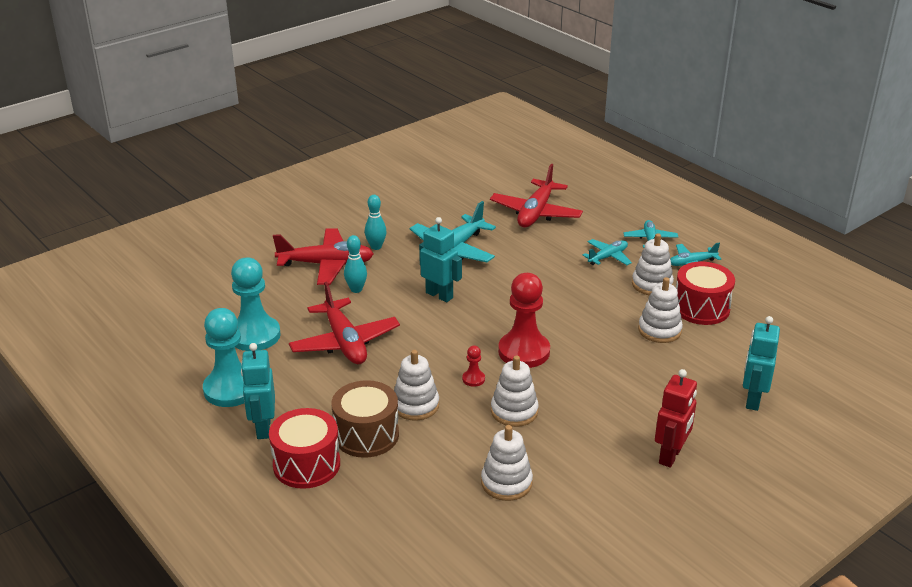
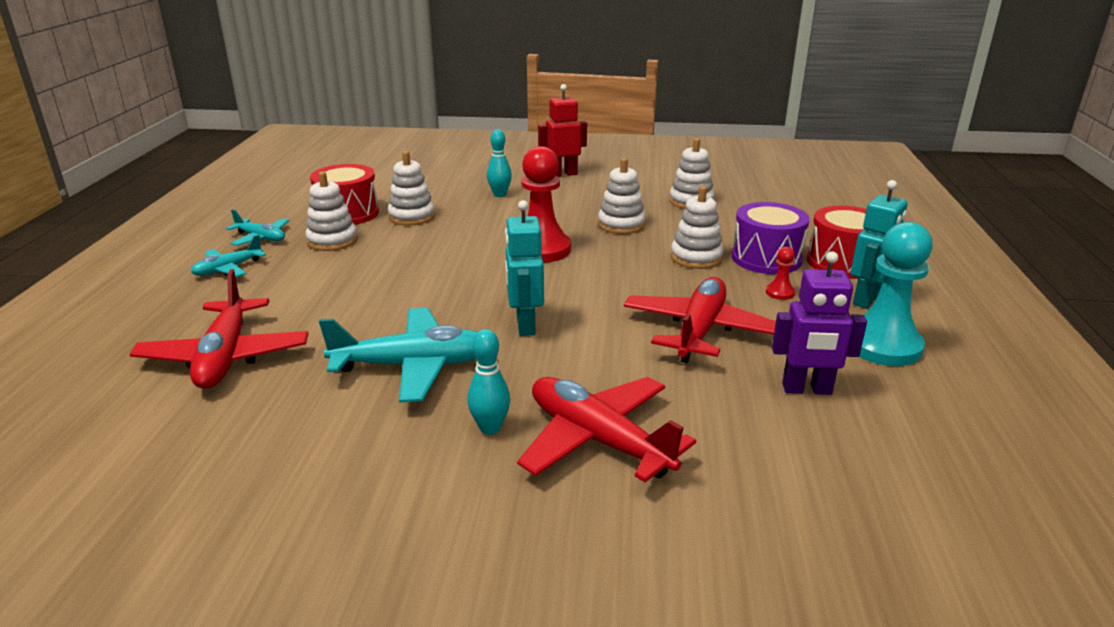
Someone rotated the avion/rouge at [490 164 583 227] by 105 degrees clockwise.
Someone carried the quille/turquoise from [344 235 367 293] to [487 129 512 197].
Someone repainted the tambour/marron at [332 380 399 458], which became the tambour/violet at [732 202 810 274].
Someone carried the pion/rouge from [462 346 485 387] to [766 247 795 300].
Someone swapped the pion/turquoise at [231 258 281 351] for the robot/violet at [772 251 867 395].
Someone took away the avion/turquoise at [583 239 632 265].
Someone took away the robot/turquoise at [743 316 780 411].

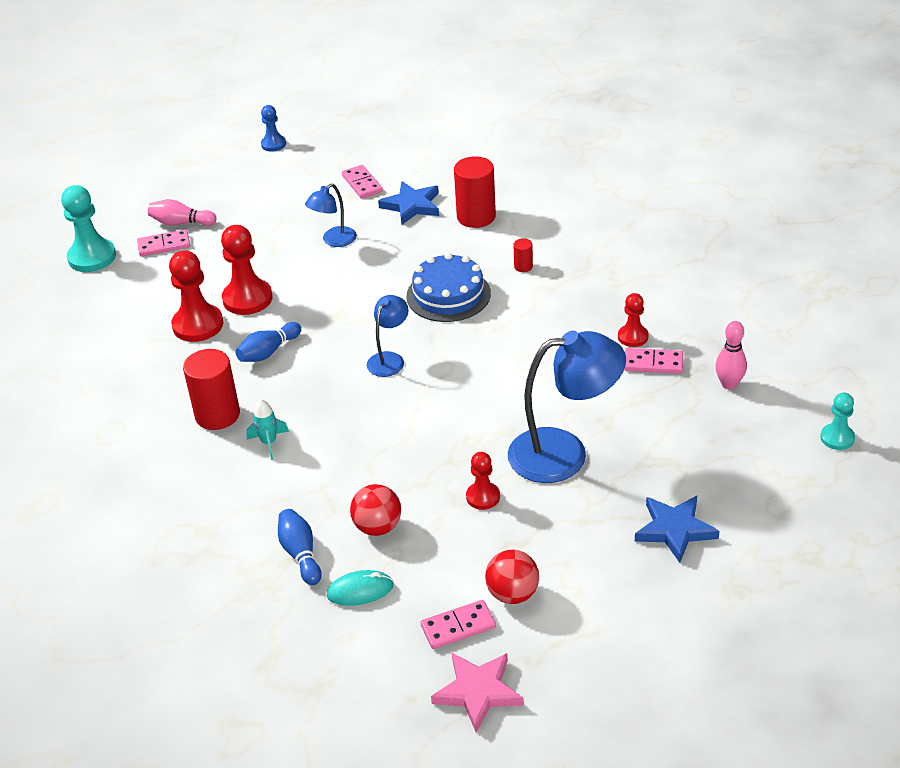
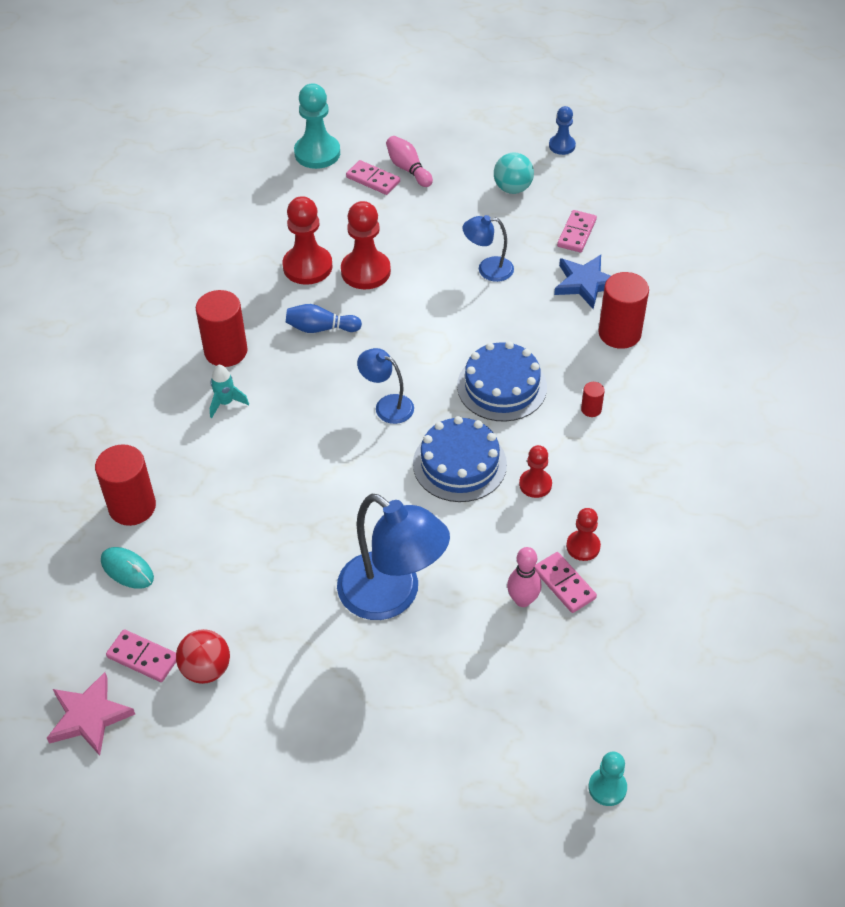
Someone swapped the quille/bleu at [278 509 322 585] for the cylindre/rouge at [95 444 156 526].
Someone rotated the lampe/bleu at [367 295 409 377] by 135 degrees counterclockwise.
Someone put down the gâteau/bleu at [413 416 507 502].
Someone put down the balle/turquoise at [494 153 534 194].
Someone carried the quille/rose from [715 321 747 390] to [507 547 541 607].
Someone carried the pion/rouge from [466 452 500 510] to [519 445 552 498].
Someone took away the balle/rouge at [350 484 401 536].
Someone took away the étoile/bleu at [635 496 719 563].

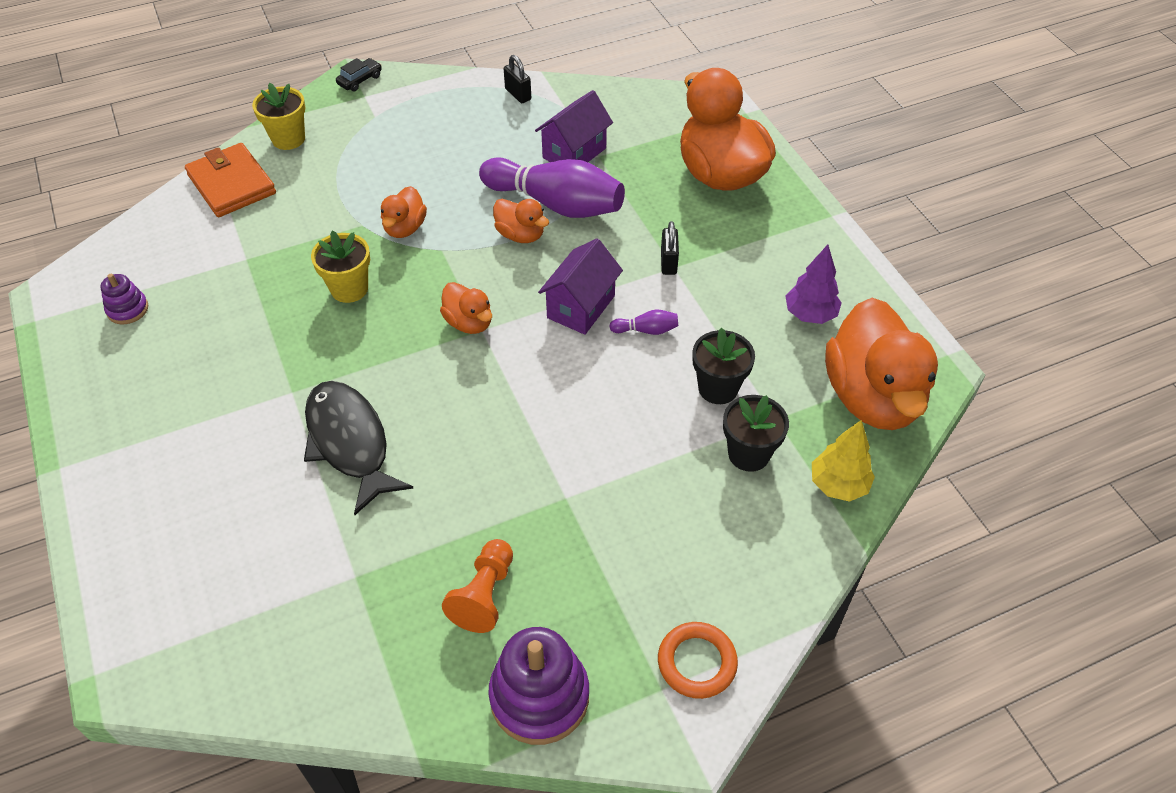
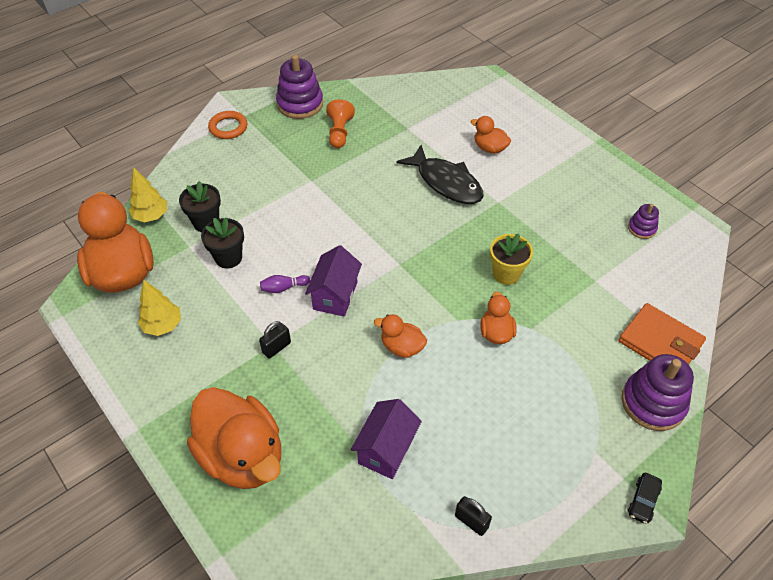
Someone repainted the arbre/violet at [786 244 842 324], which became the arbre/jaune at [138 280 181 336].
Someone rotated the cadenas/noir at [661 221 679 275] by 60 degrees clockwise.
Someone carried the canard/orange from [440 282 492 334] to [471 116 511 154].
Someone swapped the pot de fleurs/jaune at [252 83 305 150] for the jouet à empiler/violet at [621 354 694 431].
Someone took away the quille/violet at [479 157 625 218].

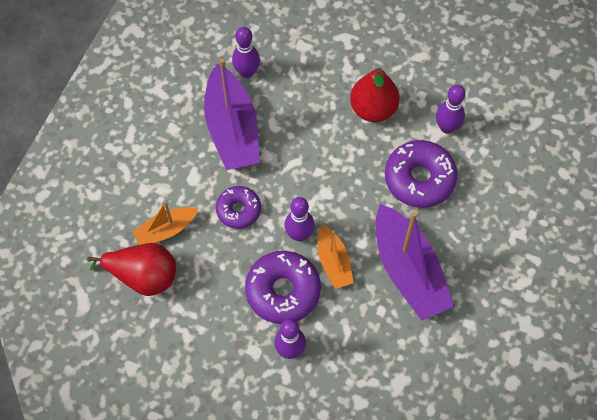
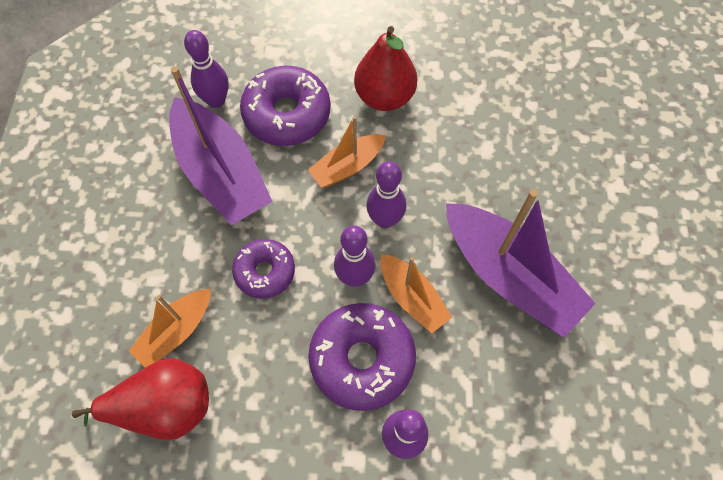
Someone carried the beignet/violet from [385 140 457 208] to [240 66 331 146].
Someone put down the bateau/orange at [308 116 386 188].
Someone carried the quille/violet from [436 85 466 134] to [366 161 406 228].

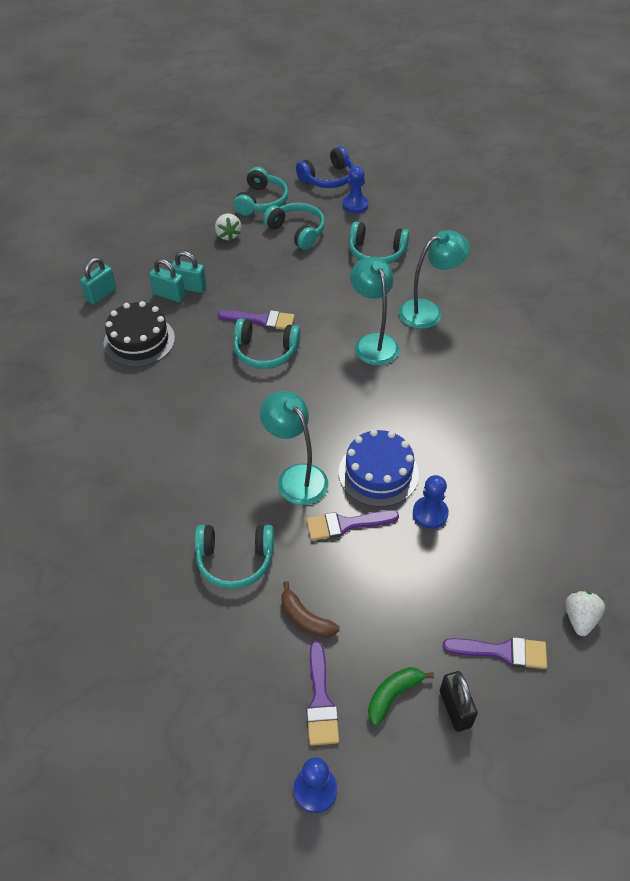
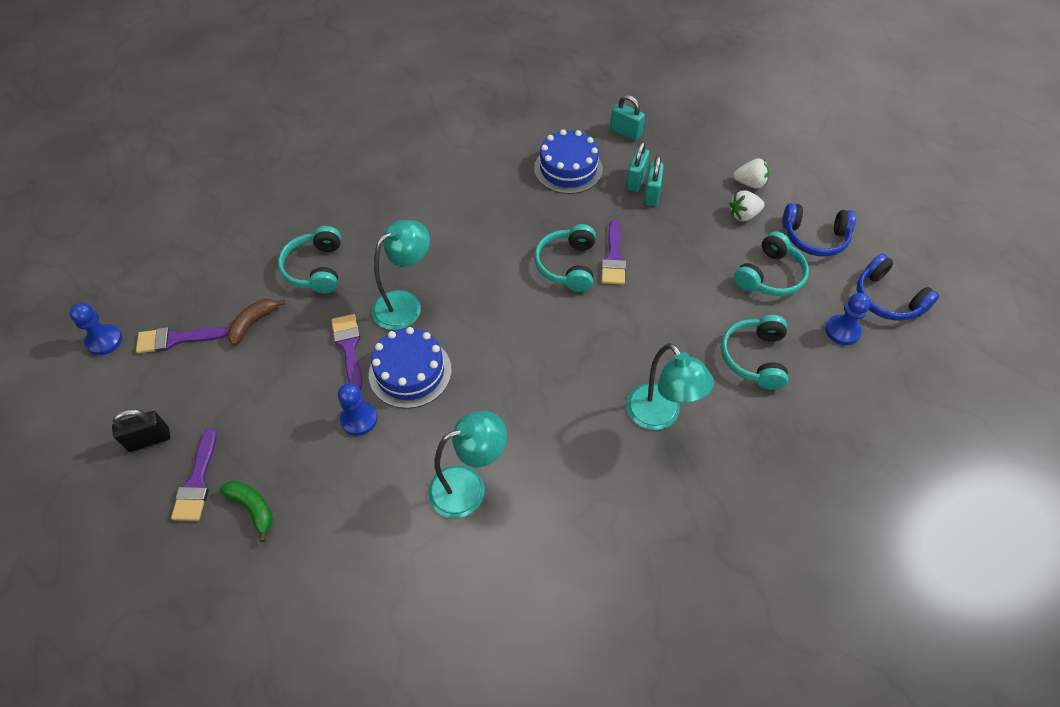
Someone carried the banane/vert from [368 667 434 726] to [219 481 273 542].
Someone carried the lampe/turquoise from [351 257 399 366] to [428 411 507 518].
Someone repainted the gâteau/noir at [104 301 175 367], which became the gâteau/bleu at [534 129 603 194].
Someone carried the fraise/blanc from [565 591 605 636] to [733 158 770 189].
Someone repainted the casque audio/turquoise at [233 167 288 216], which became the casque audio/bleu at [782 203 856 257].

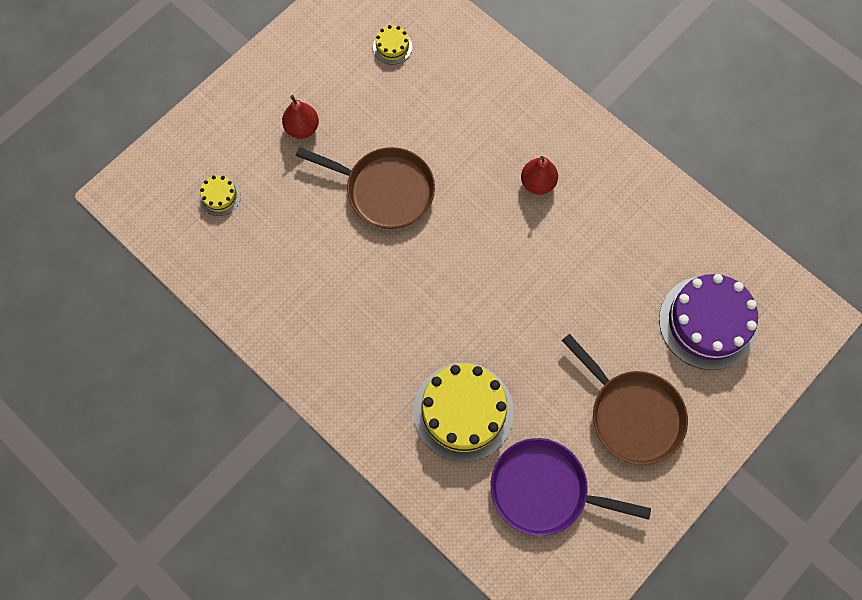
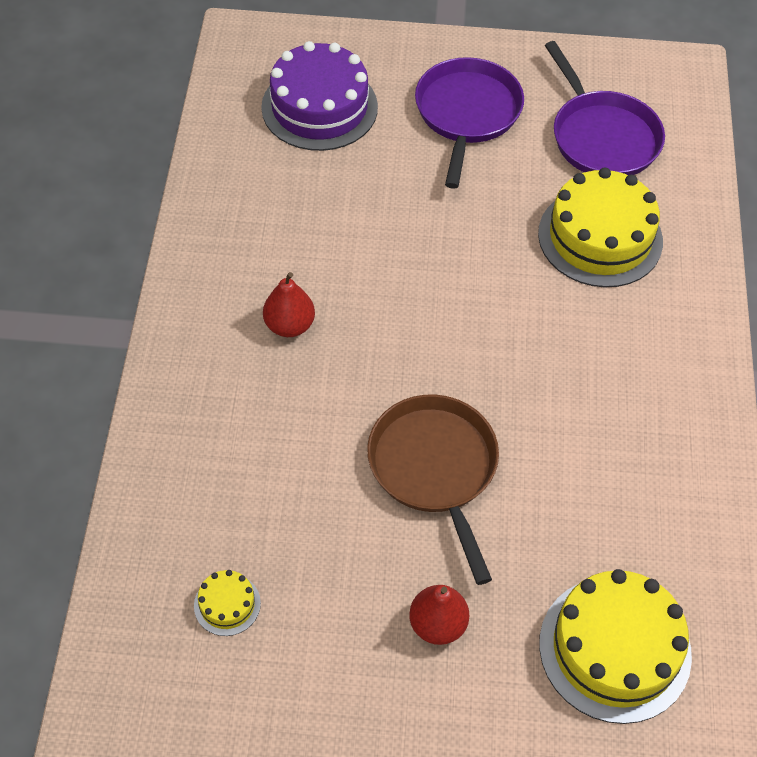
Someone repainted the poêle/marron at [562 334 688 465], which became the poêle/violet at [415 57 524 189].
Someone scaled the gâteau/jaune at [199 175 241 216] by 2.25.

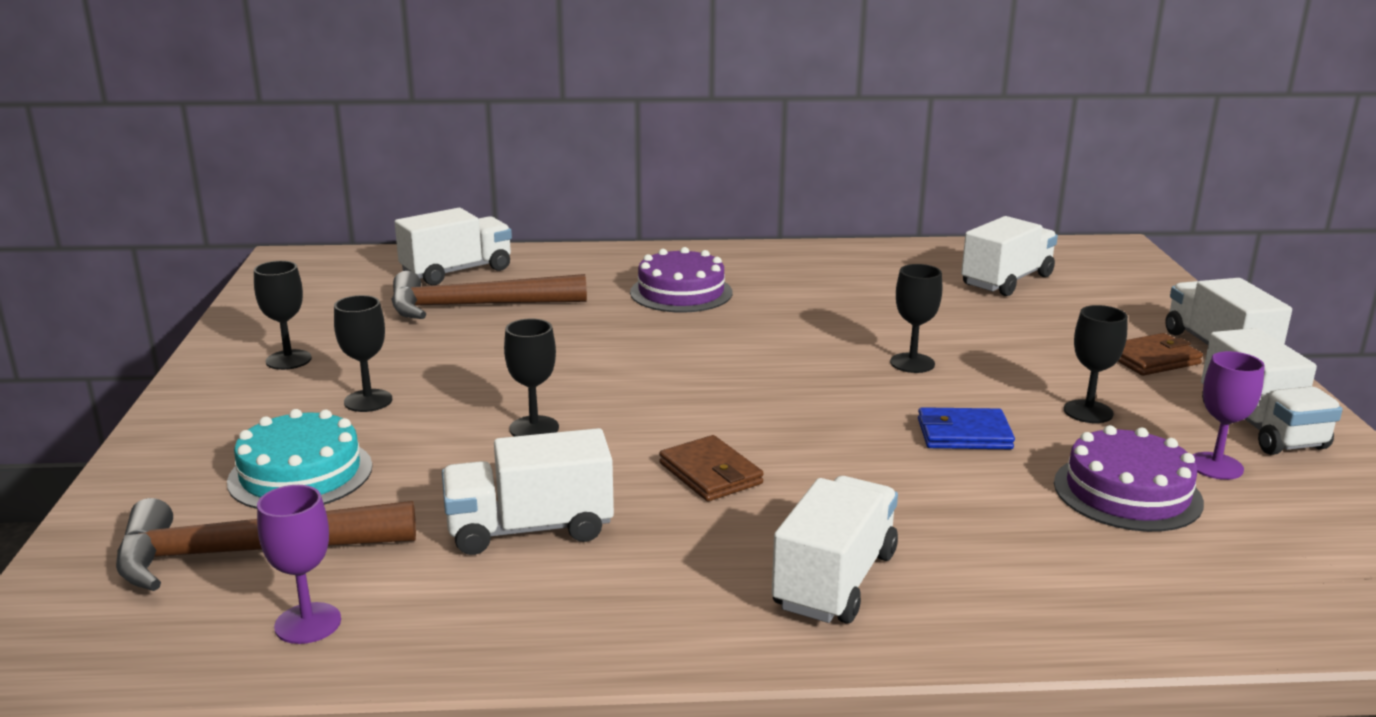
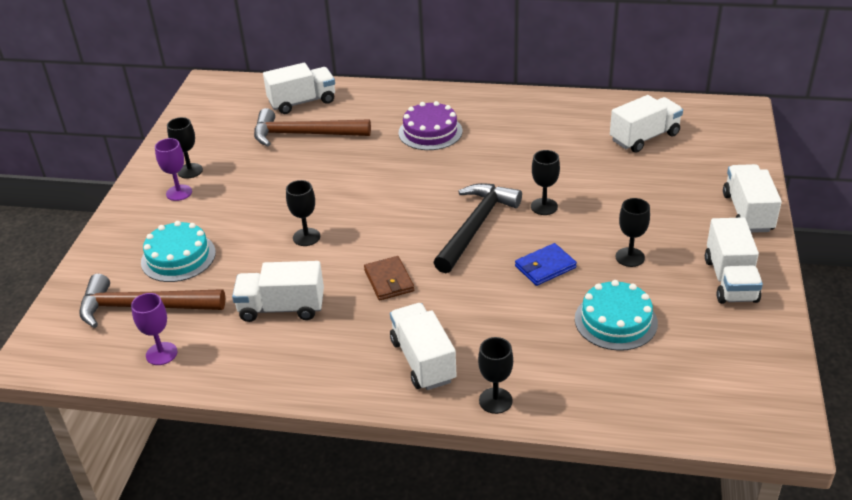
Someone carried the verre à pied/violet from [1193 351 1265 480] to [155 138 192 201].
Someone rotated the camion/blanc at [772 476 898 623] by 60 degrees counterclockwise.
Someone put down the marteau/noir at [433 183 522 273].
Someone carried the verre à pied/noir from [334 295 392 412] to [478 337 513 414].
Someone rotated the portefeuille/bleu at [918 407 1015 449] by 45 degrees counterclockwise.
Someone repainted the gâteau/violet at [1054 425 1204 532], which became the gâteau/turquoise at [575 280 658 351].
Someone took away the portefeuille/marron at [1118 333 1203 376].

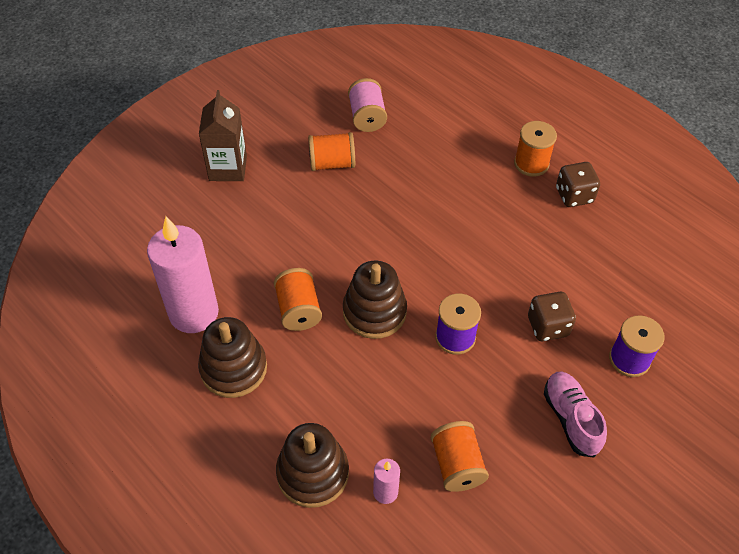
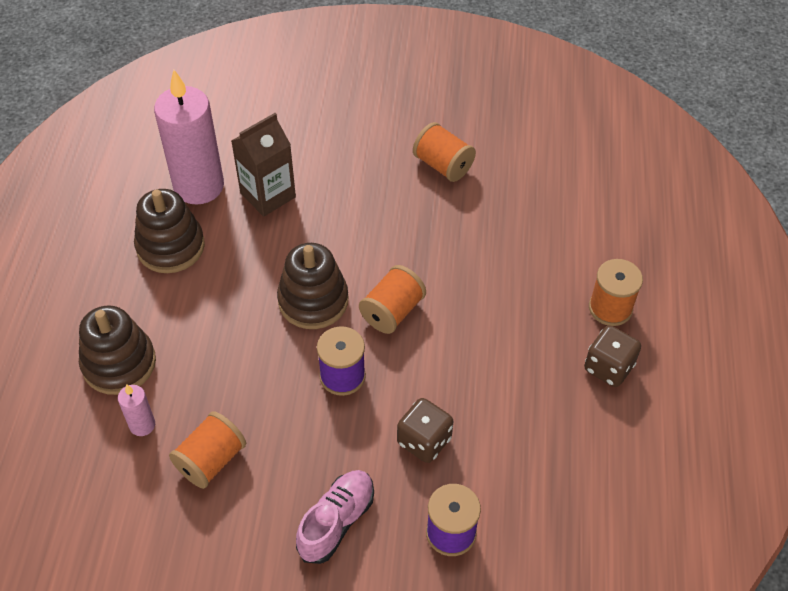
Someone carried the brique de lait/marron from [199 90 247 181] to [231 113 296 217].
Someone carried the bobine/orange from [274 268 322 331] to [359 265 426 334].
Someone took away the bobine/rose at [348 78 387 132].

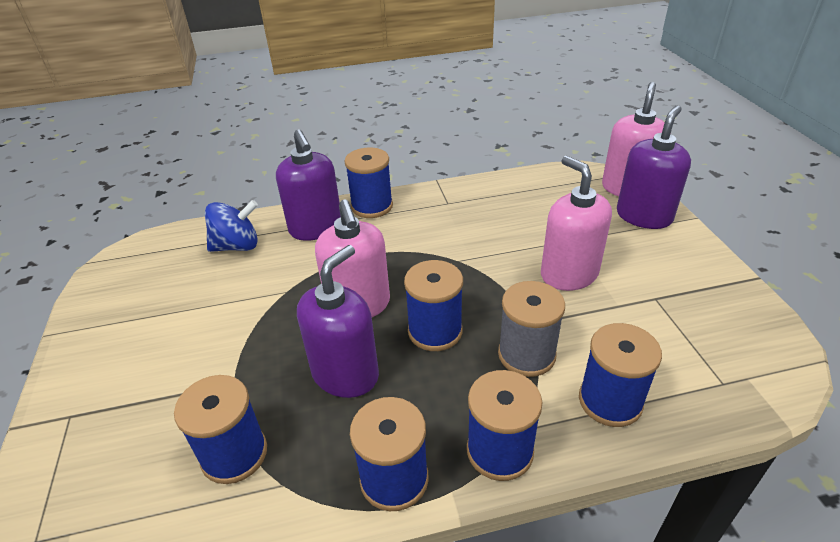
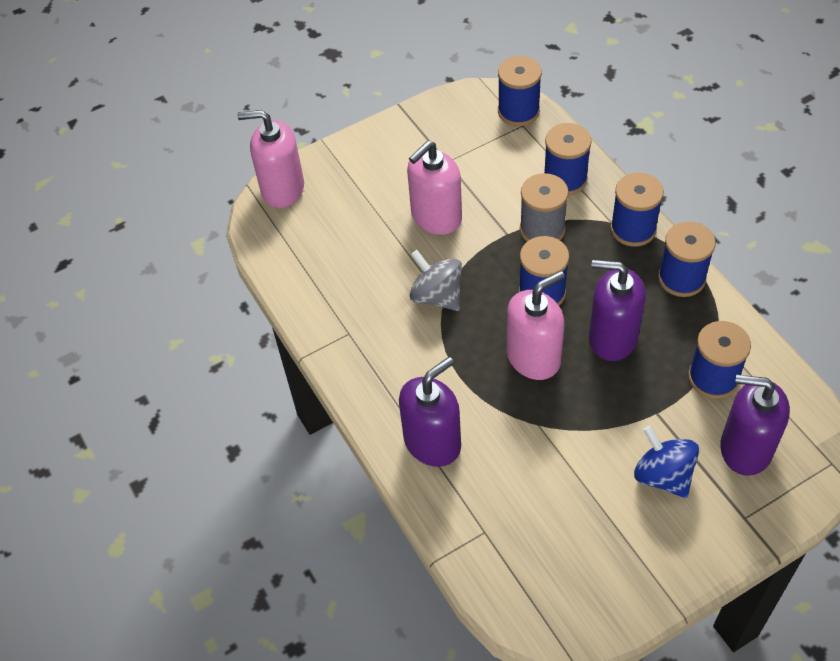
Someone put down the toupie/gris at [410 250 462 311].
Someone carried the bobine/bleu from [345 148 393 218] to [498 56 542 126].
Someone carried the toupie/bleu from [205 200 258 252] to [634 425 699 498].
Someone carried the distributeur de savon/violet from [617 105 691 229] to [720 375 790 476].

